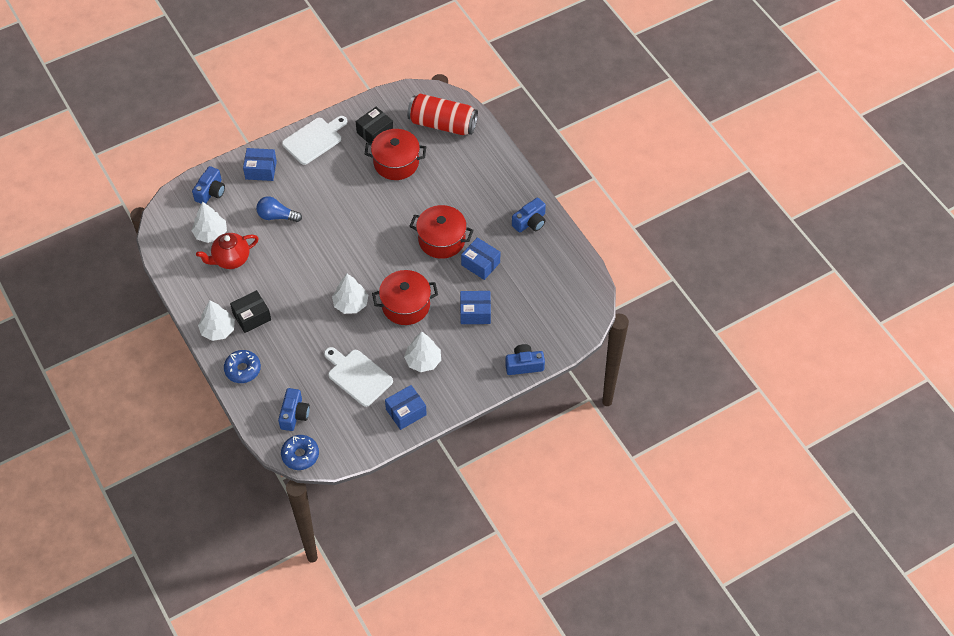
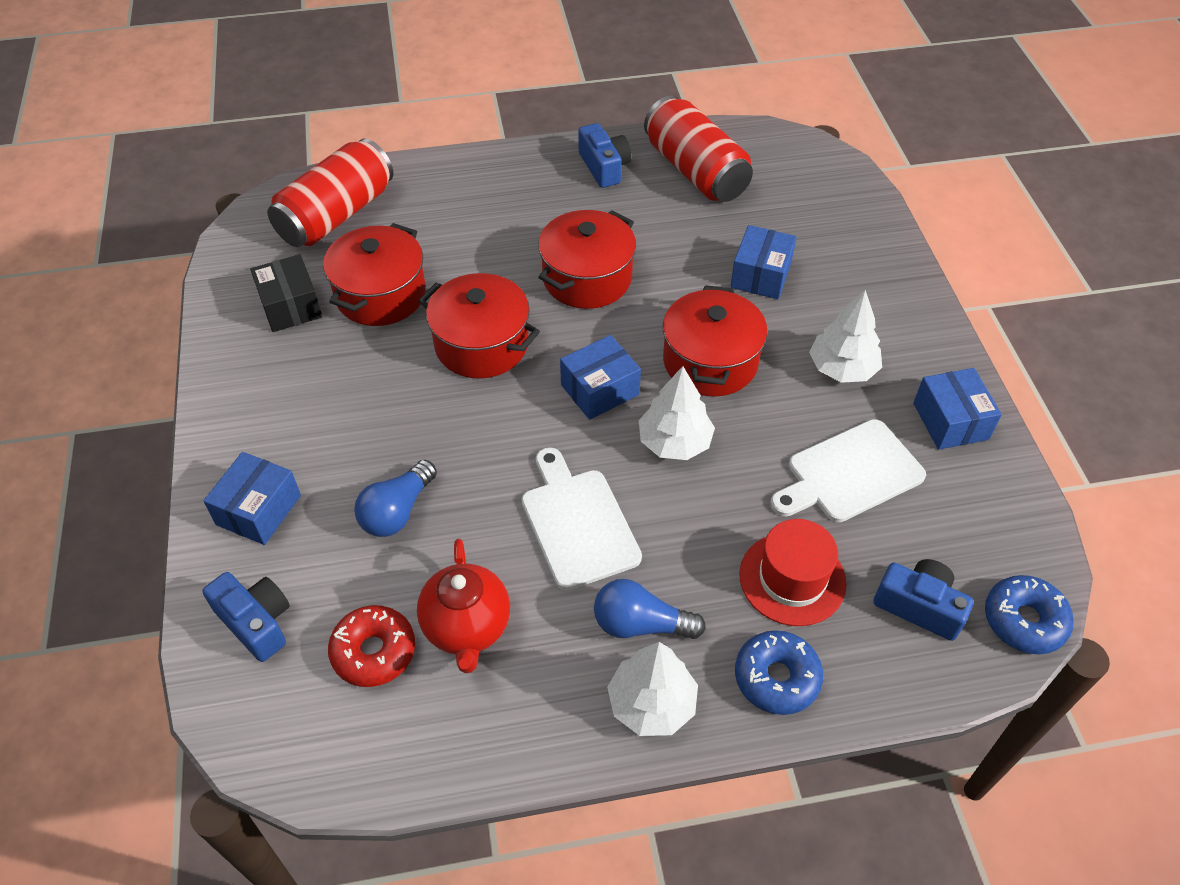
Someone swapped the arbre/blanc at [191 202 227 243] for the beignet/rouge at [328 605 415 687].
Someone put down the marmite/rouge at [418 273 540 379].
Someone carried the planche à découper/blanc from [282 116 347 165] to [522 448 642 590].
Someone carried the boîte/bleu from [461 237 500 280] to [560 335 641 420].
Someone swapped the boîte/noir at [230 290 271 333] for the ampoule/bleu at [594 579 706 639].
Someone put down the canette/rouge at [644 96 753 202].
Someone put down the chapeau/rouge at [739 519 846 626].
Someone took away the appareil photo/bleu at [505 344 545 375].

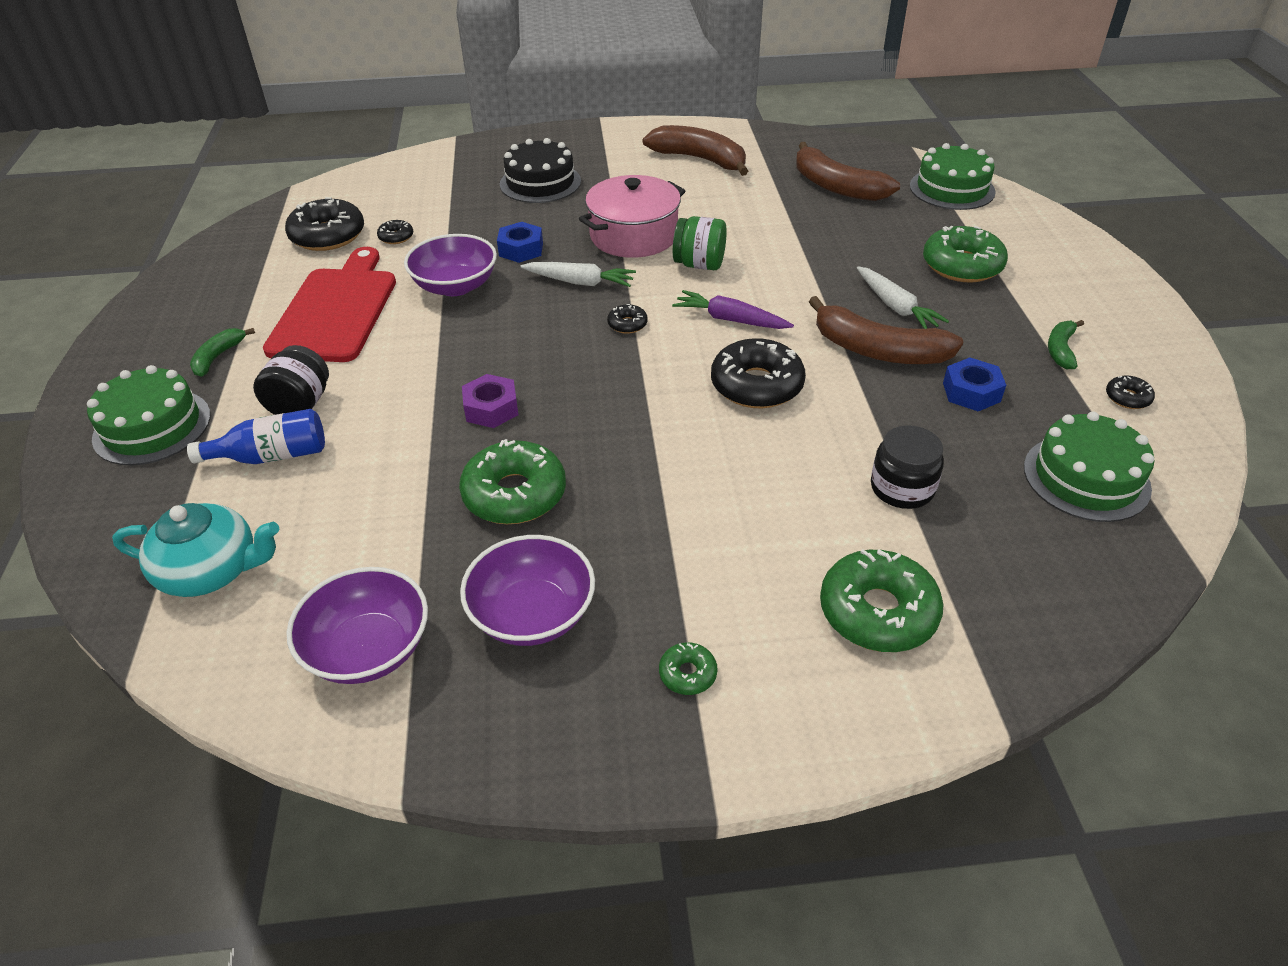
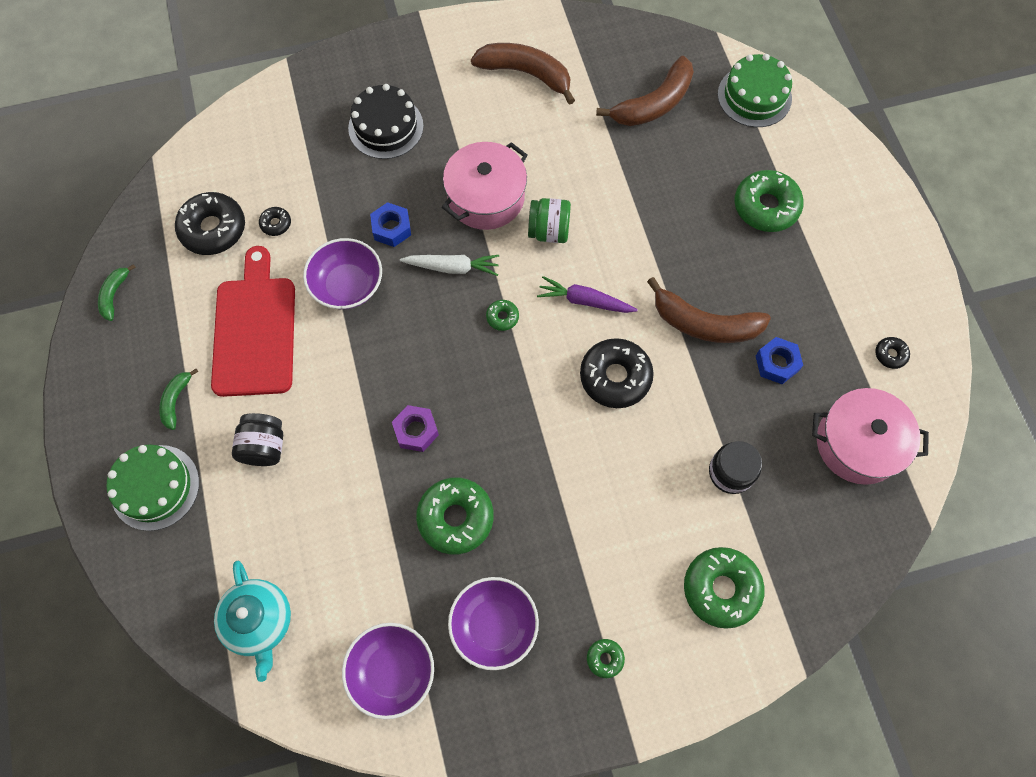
Someone carried the banane/vert from [1048 320 1084 369] to [98 264 136 321].
Someone rotated the théière/turquoise at [112 503 280 597] by 75 degrees clockwise.
Someone repainted the beignet/noir at [607 304 648 334], which became the beignet/vert at [486 300 519 331].
Someone rotated the banane/marron at [796 142 900 201] by 75 degrees counterclockwise.
Someone swapped the gâteau/vert at [1024 411 1154 522] for the marmite/rose at [812 388 929 485].
Someone took away the bouteille/bleu at [187 409 325 464].
Someone took away the carotte/blanc at [857 266 949 329].

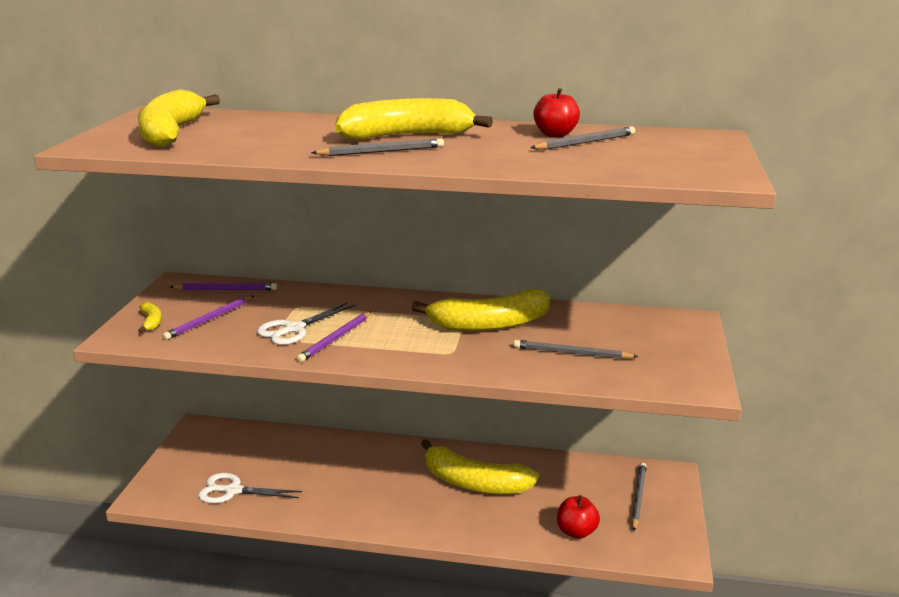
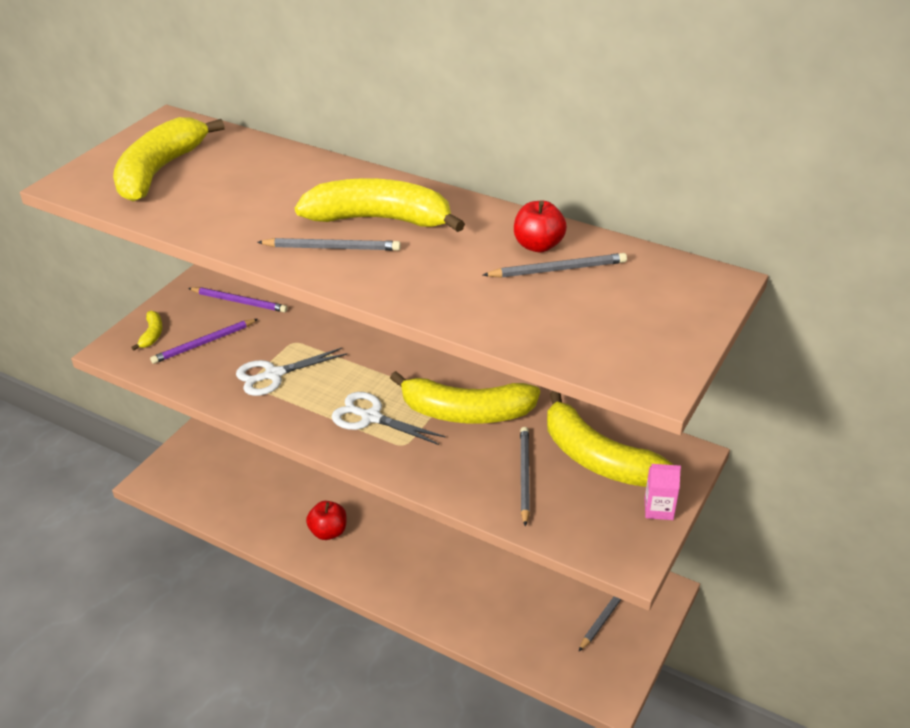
Someone carried the pomme/rouge from [557 495 600 539] to [306 501 347 540].
Someone carried the ciseaux/blanc from [198 473 302 503] to [332 392 446 445].
Someone rotated the crayon/gris at [513 340 639 359] by 60 degrees clockwise.
Someone carried the banane/jaune from [421 439 539 494] to [547 391 674 487].
Someone put down the brique de lait/rose at [645 464 681 520].
Someone took away the crayon/violet at [297 312 372 362].

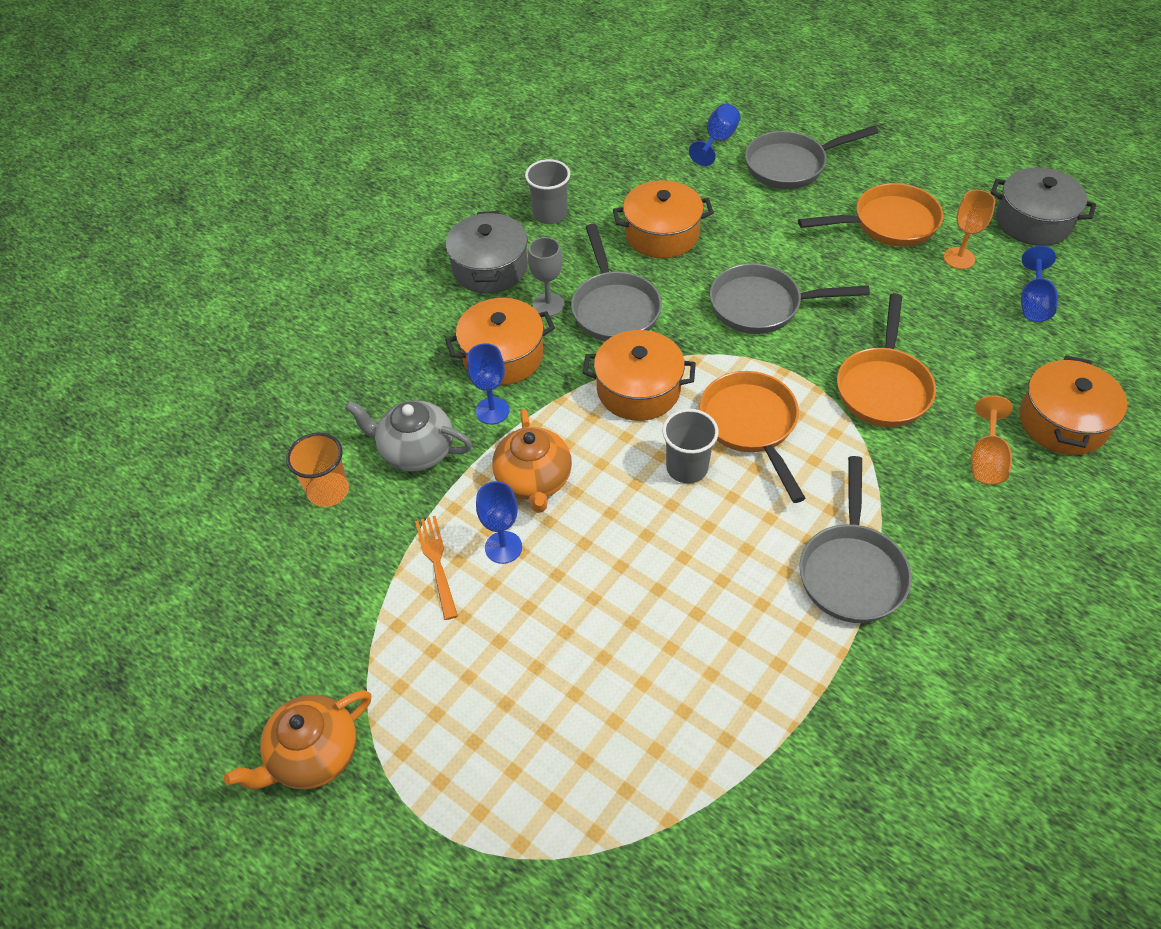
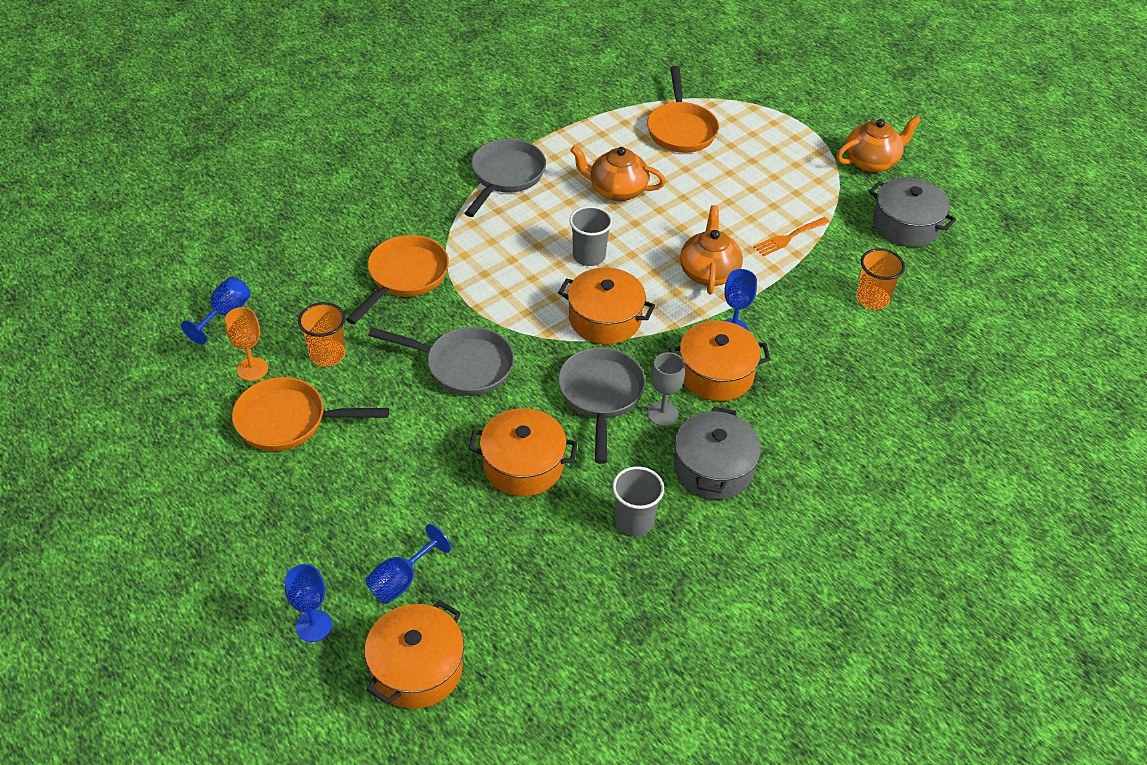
Someone carried the verre à pied/bleu from [476 481 522 564] to [285 564 332 642].
Someone put down the gobelet/orange at [298 302 346 367].
Someone carried the marmite/orange from [1020 356 1127 455] to [364 600 464 709].
Someone put down the théière/orange at [570 146 666 201].
Someone carried the poêle/orange from [700 371 806 503] to [647 66 719 153].
Someone rotated the fourchette/orange at [415 516 458 620] by 60 degrees clockwise.
Someone carried the marmite/gris from [991 167 1096 246] to [869 177 956 247].
Someone took away the théière/gris at [345 400 472 472].
Someone took away the poêle/gris at [745 126 879 189].
Someone took away the verre à pied/orange at [971 396 1013 485].

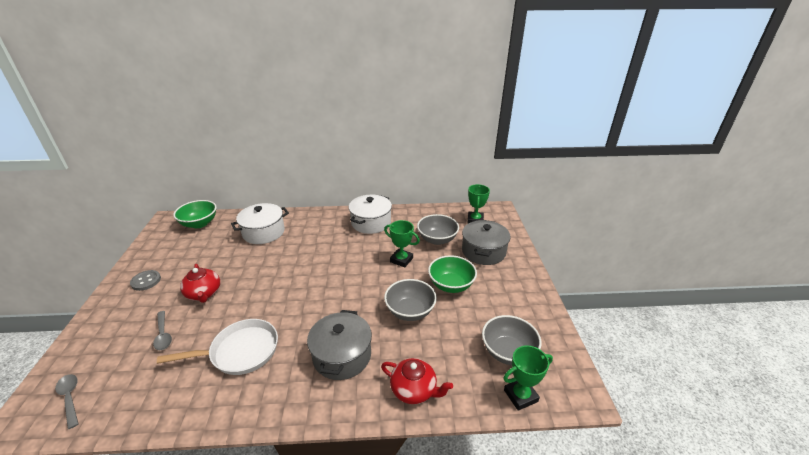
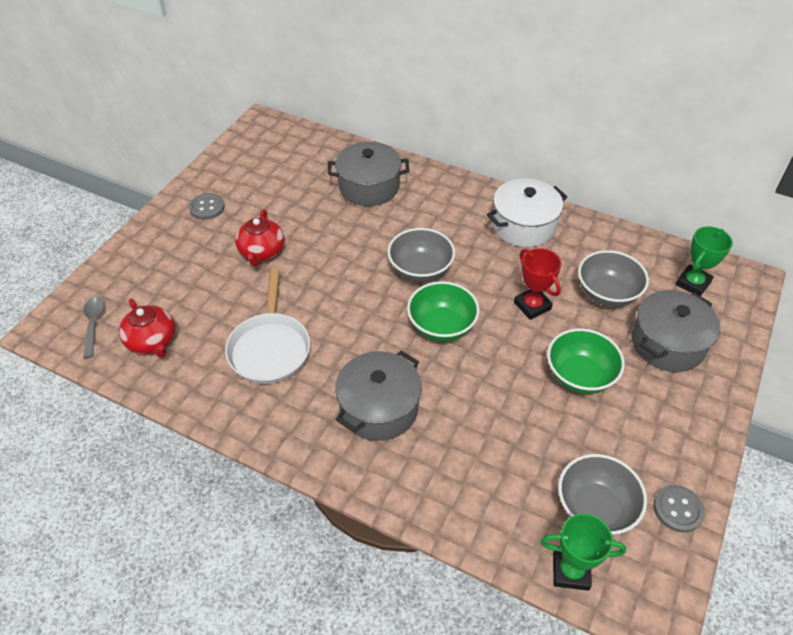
Someone carried the théière/rouge from [381 358 453 404] to [119 299 175 358].
Someone rotated the poêle/blanc at [157 319 278 375] by 75 degrees clockwise.
Someone repainted the marmite/blanc at [231 203 289 244], which became the marmite/gris at [328 142 409 206].
Someone carried the bol/gris from [384 279 437 321] to [387 228 455 282].
Someone carried the bol/vert from [173 200 217 228] to [407 281 480 342].
Someone repainted the trophée/vert at [384 220 420 268], which became the trophée/rouge at [514 248 561 320].
Someone put down the bouton/gris at [654 485 705 533].
Someone took away the cuillère/gris at [153 311 172 350].

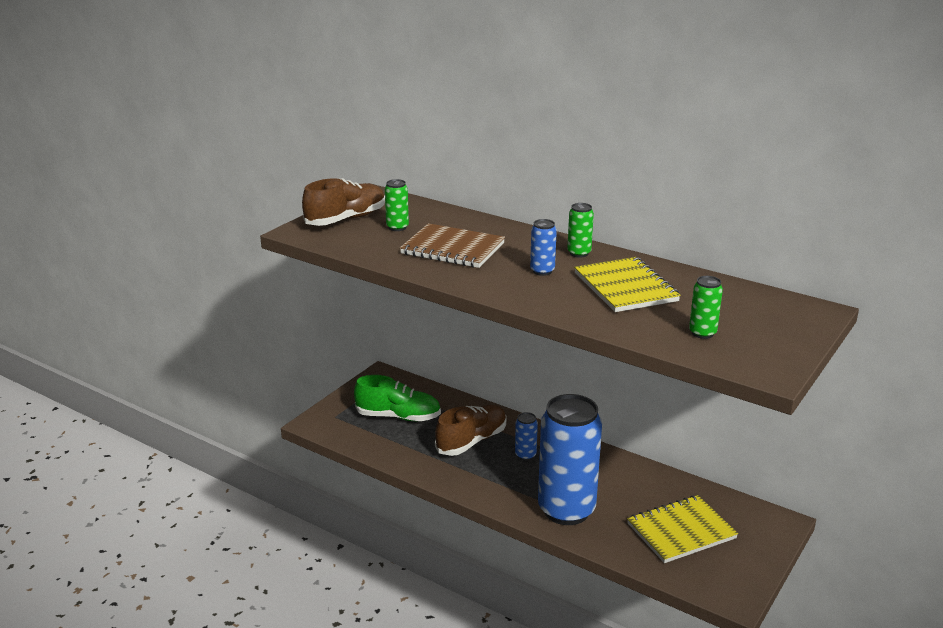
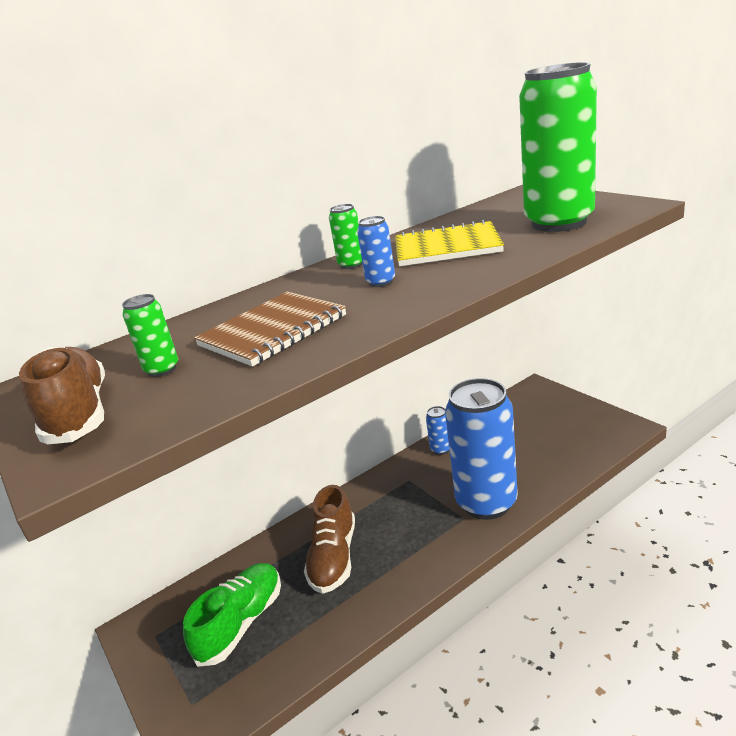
Someone rotated the chaussure/marron at [435 405 507 456] by 150 degrees counterclockwise.
Someone carried the canette/bleu from [515 412 538 461] to [426 406 449 455].
Someone scaled the canette/vert at [689 276 723 339] by 2.48.
Someone took away the carnet/jaune at [627 495 738 563].

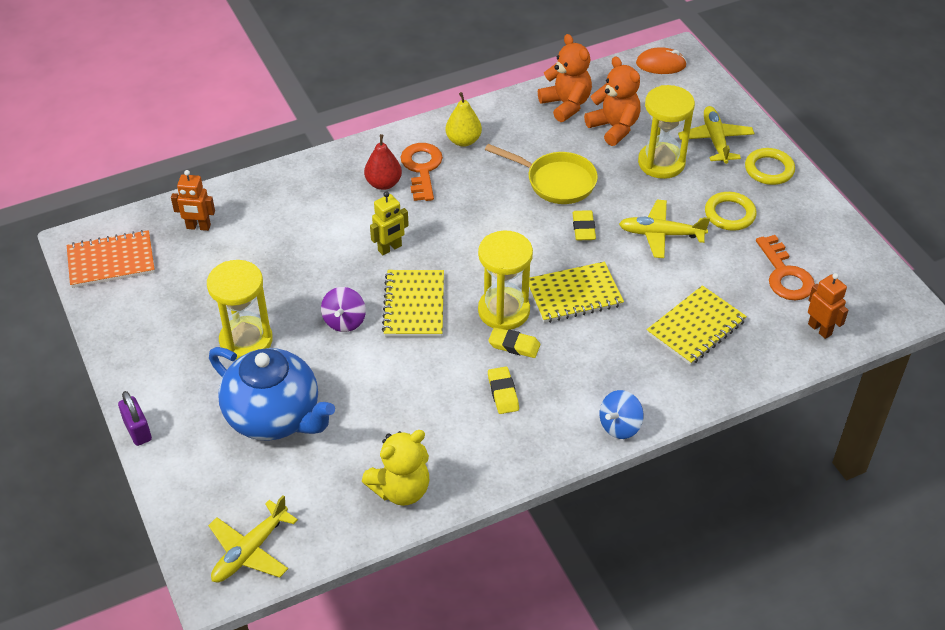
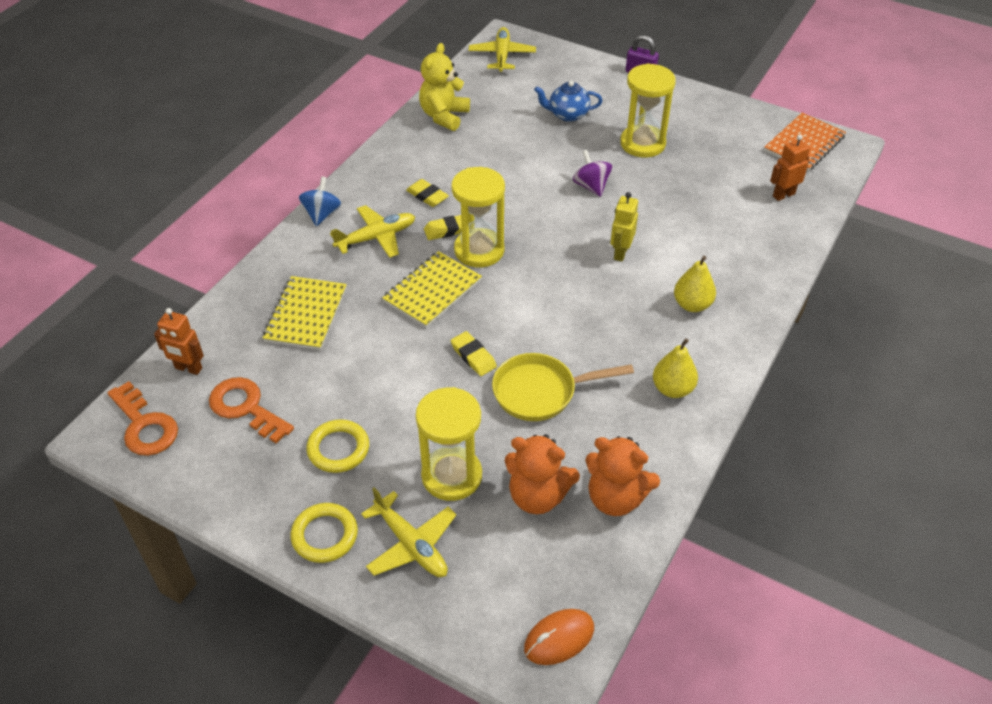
Someone carried the clé/orange from [401 143 443 201] to [107 381 178 456].
Someone carried the avion/jaune from [619 200 710 258] to [330 205 415 258].
Someone scaled the théière/bleu at [209 347 335 441] by 0.53.
Someone repainted the poire/rouge at [364 134 402 190], which became the poire/jaune at [674 256 716 312].
Someone took away the carnet/jaune at [382 270 444 337].

